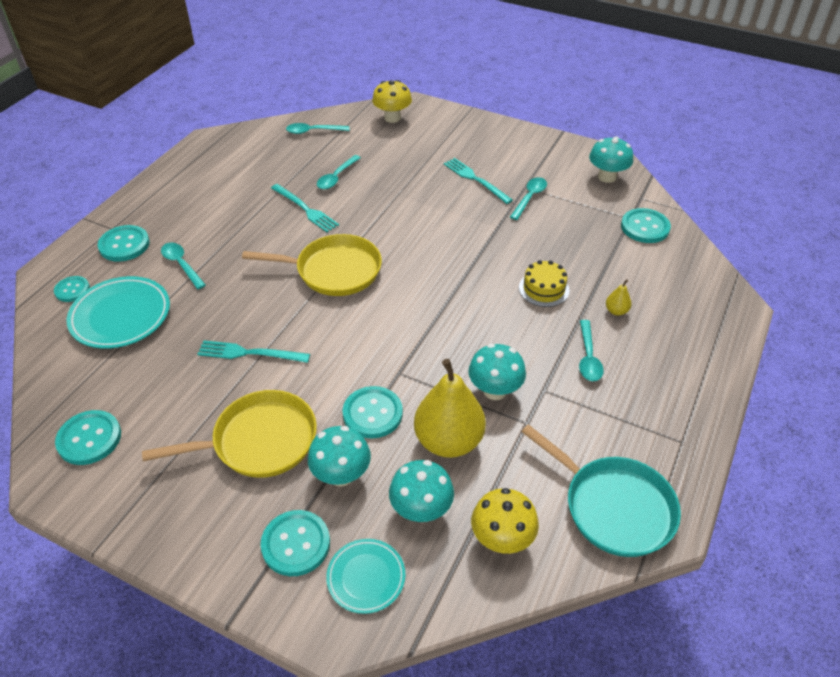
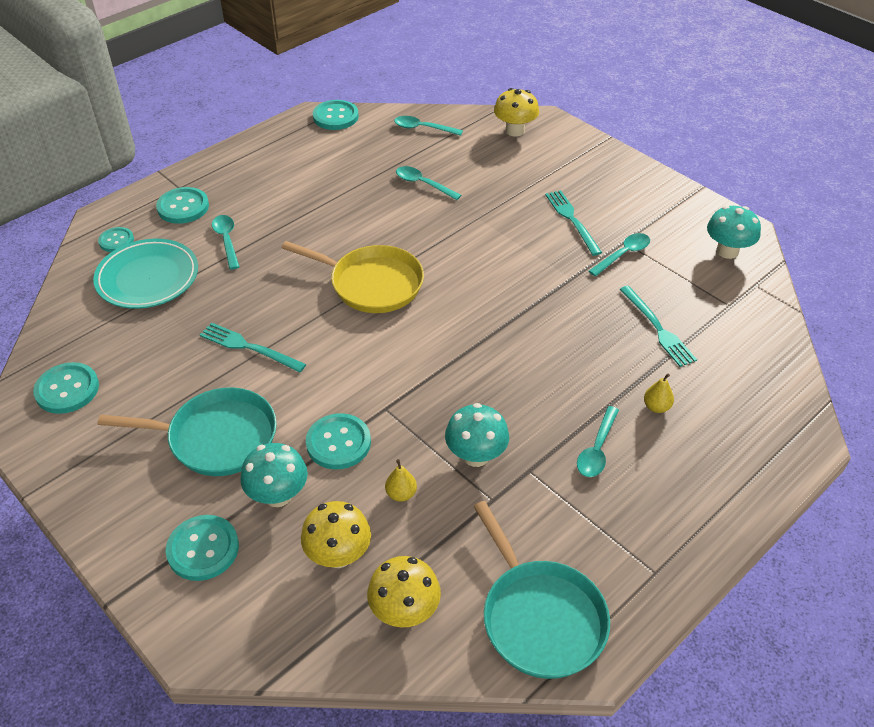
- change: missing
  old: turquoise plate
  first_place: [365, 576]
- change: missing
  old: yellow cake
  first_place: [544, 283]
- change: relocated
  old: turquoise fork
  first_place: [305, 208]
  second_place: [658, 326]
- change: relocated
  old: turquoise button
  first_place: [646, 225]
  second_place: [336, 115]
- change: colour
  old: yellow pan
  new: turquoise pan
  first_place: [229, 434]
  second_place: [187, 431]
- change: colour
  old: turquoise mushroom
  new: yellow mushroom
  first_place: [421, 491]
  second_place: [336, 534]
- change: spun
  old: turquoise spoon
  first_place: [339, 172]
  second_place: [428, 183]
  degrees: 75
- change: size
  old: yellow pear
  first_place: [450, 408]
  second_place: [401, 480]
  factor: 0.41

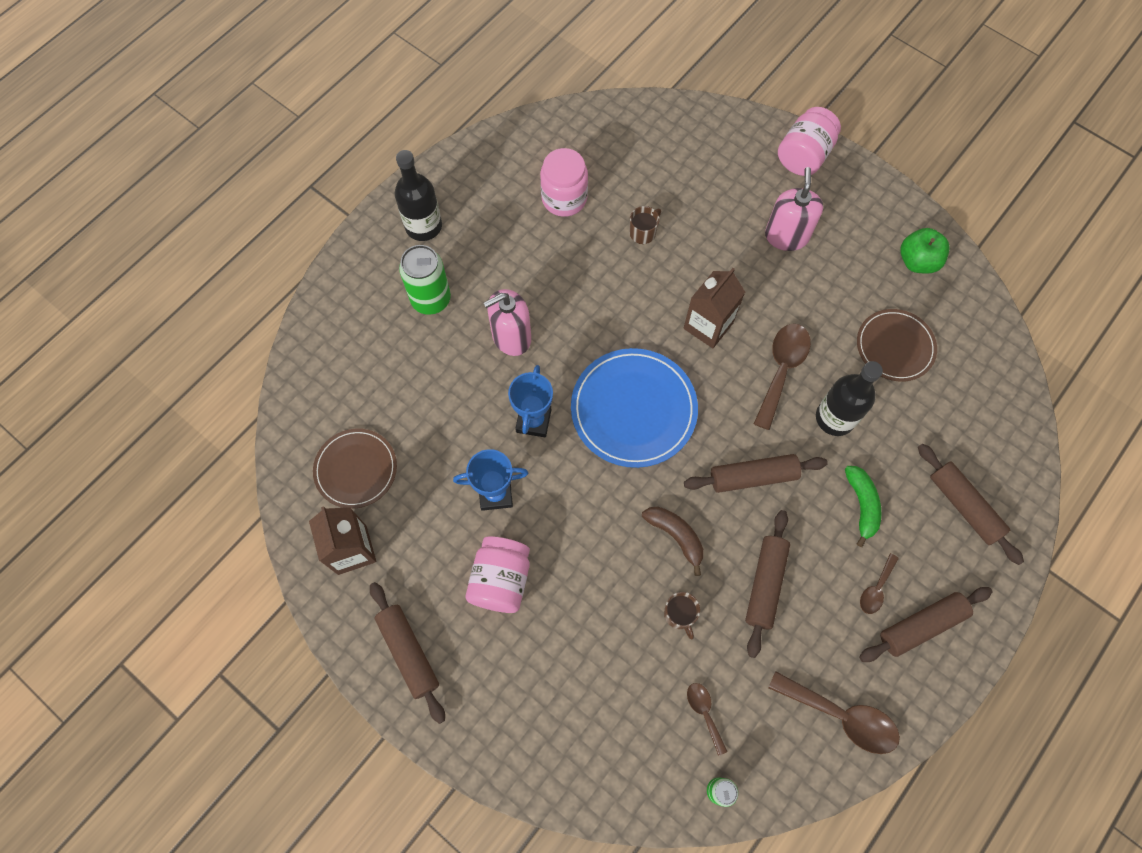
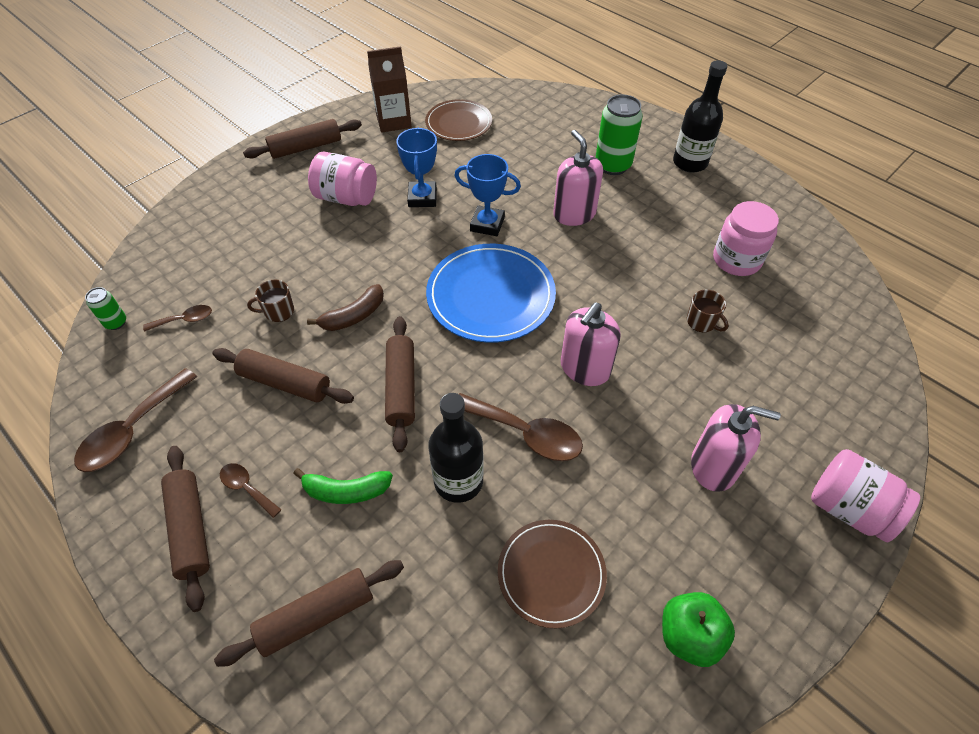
- change: exchanged
  old: brown carton
  new: pink soap dispenser
  first_place: [714, 308]
  second_place: [590, 344]

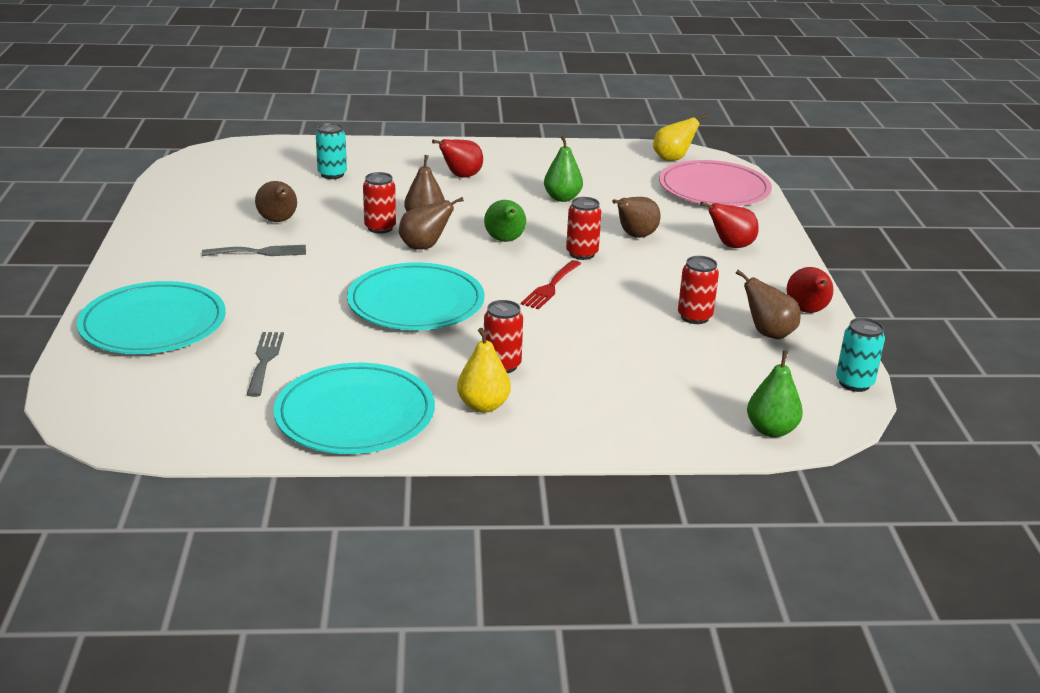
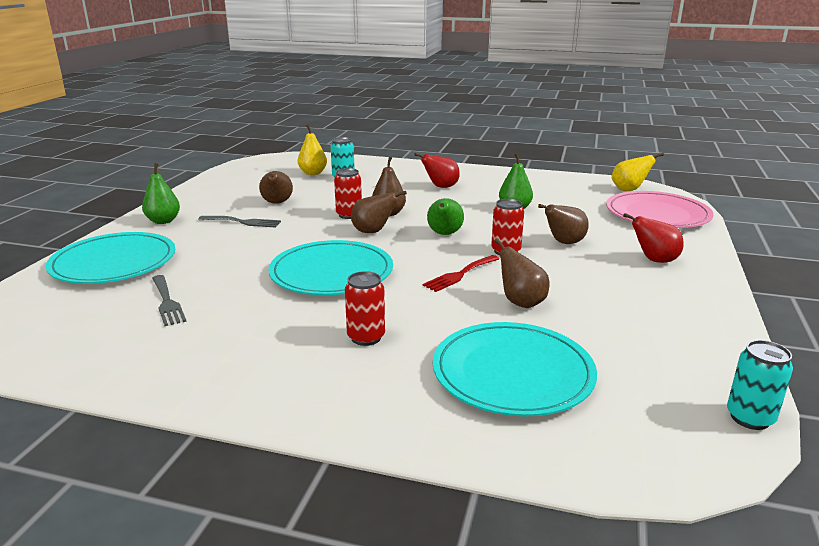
- change: missing
  old: red can
  first_place: [698, 290]
- change: missing
  old: red pear
  first_place: [810, 290]
- change: relocated
  old: turquoise plate
  first_place: [354, 408]
  second_place: [515, 369]
- change: relocated
  old: yellow pear
  first_place: [484, 370]
  second_place: [312, 149]
- change: relocated
  old: brown pear
  first_place: [768, 304]
  second_place: [522, 273]
- change: relocated
  old: green pear
  first_place: [775, 394]
  second_place: [161, 193]
- change: spun
  old: grey fork
  first_place: [265, 364]
  second_place: [169, 300]
  degrees: 135

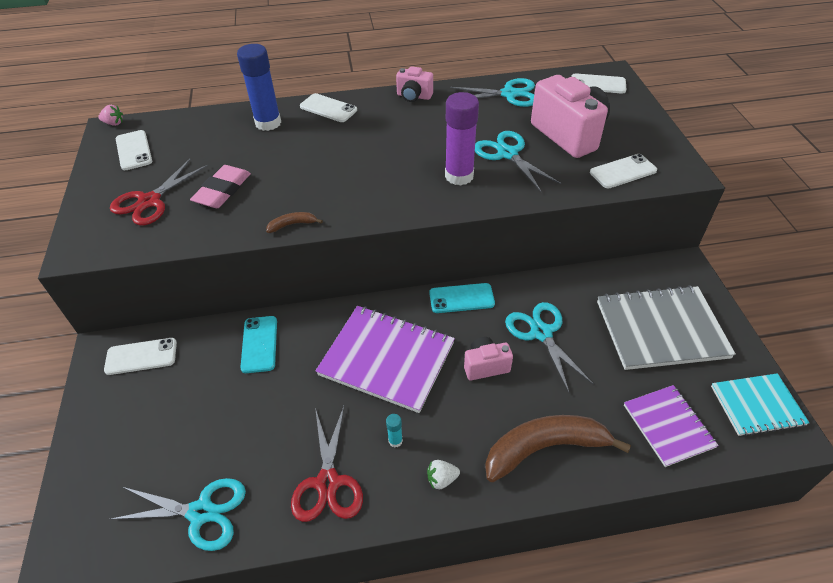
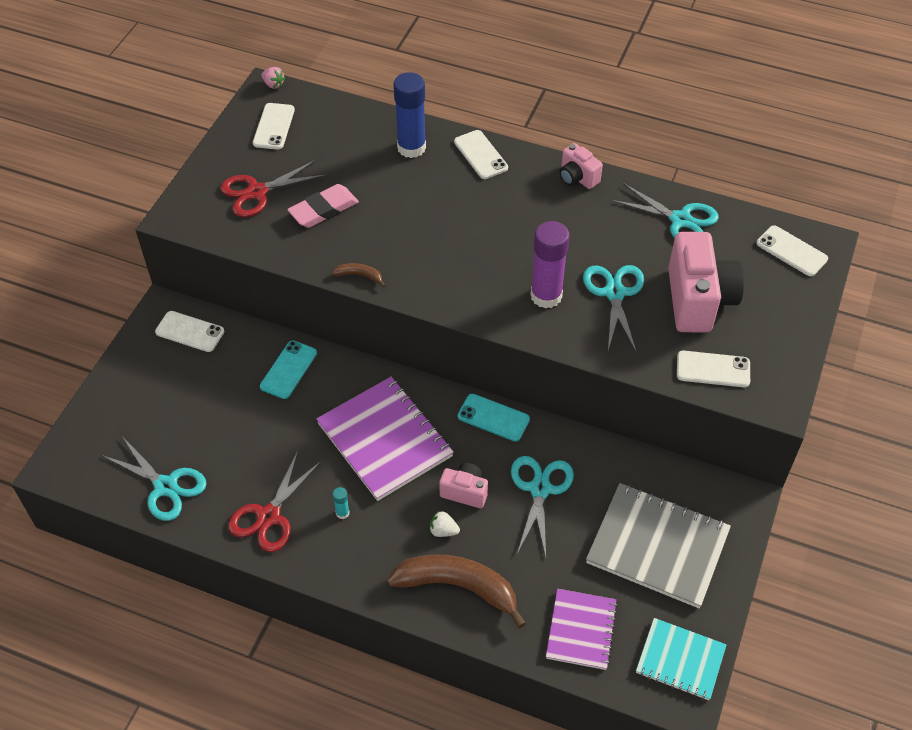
- change: relocated
  old: white strawberry
  first_place: [443, 474]
  second_place: [445, 523]

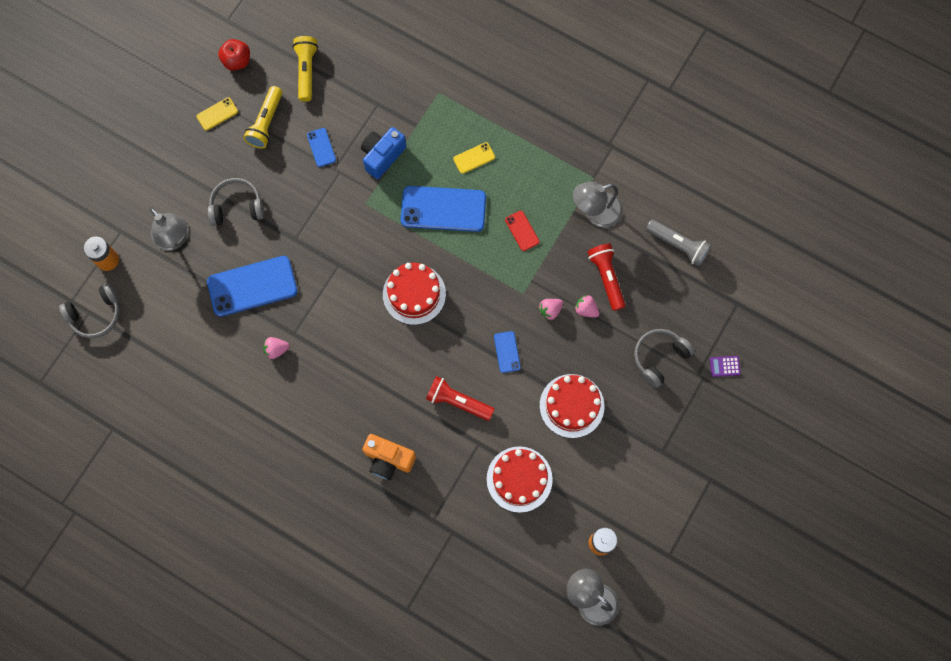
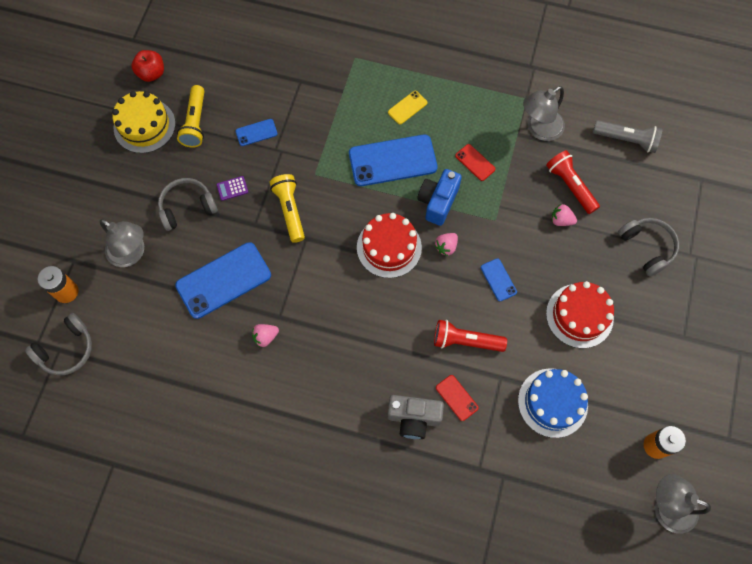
- change: appeared
  new: red phone
  second_place: [457, 398]
- change: relocated
  old: yellow flashlight
  first_place: [305, 69]
  second_place: [287, 208]
- change: relocated
  old: blue camera
  first_place: [383, 153]
  second_place: [439, 197]
- change: relocated
  old: pink strawberry
  first_place: [551, 309]
  second_place: [446, 244]
- change: relocated
  old: purple calculator
  first_place: [725, 366]
  second_place: [232, 188]
- change: exchanged
  old: yellow phone
  new: yellow cake
  first_place: [217, 114]
  second_place: [144, 122]
- change: colour
  old: orange camera
  new: grey camera
  first_place: [389, 457]
  second_place: [415, 417]
- change: colour
  old: red cake
  new: blue cake
  first_place: [520, 479]
  second_place: [553, 403]
- change: spun
  old: blue phone
  first_place: [321, 147]
  second_place: [256, 132]
  degrees: -75
- change: spun
  old: grey headphones
  first_place: [664, 358]
  second_place: [648, 247]
  degrees: 120

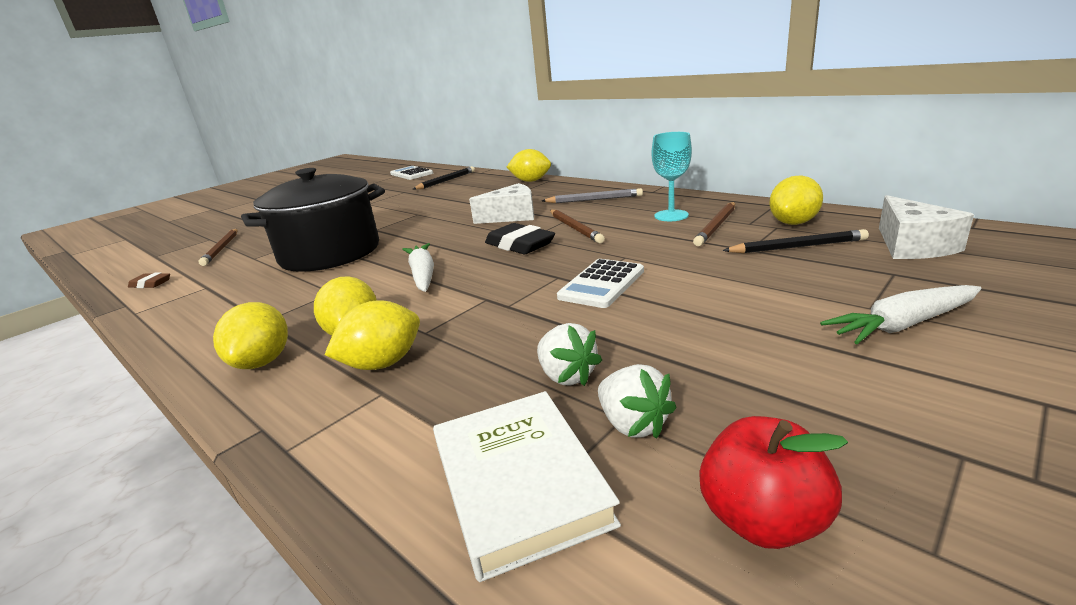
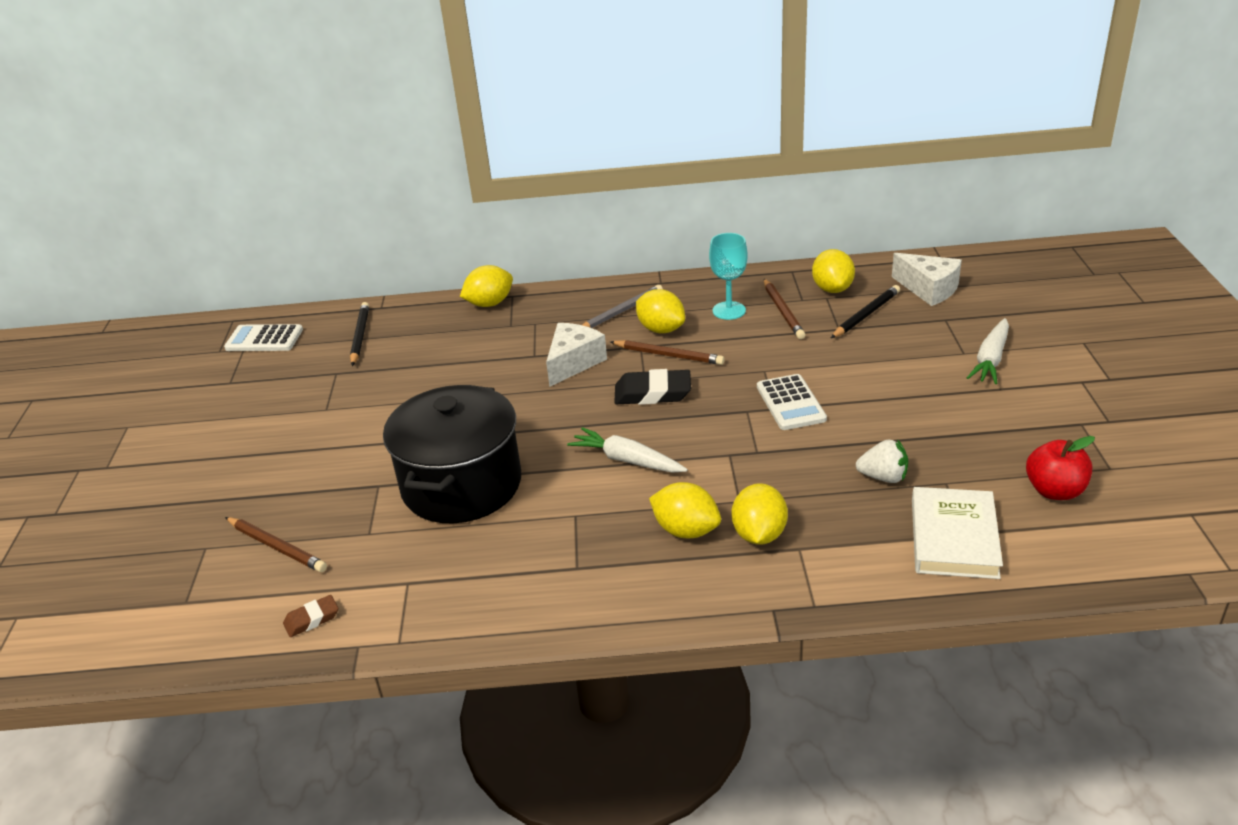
- change: missing
  old: white strawberry
  first_place: [637, 401]
- change: relocated
  old: yellow lemon
  first_place: [250, 335]
  second_place: [660, 311]
- change: spun
  old: white book
  first_place: [527, 486]
  second_place: [957, 533]
  degrees: 75

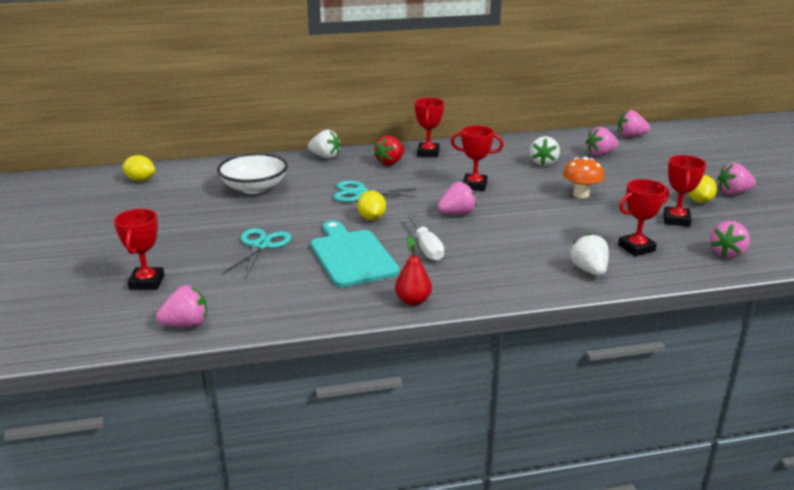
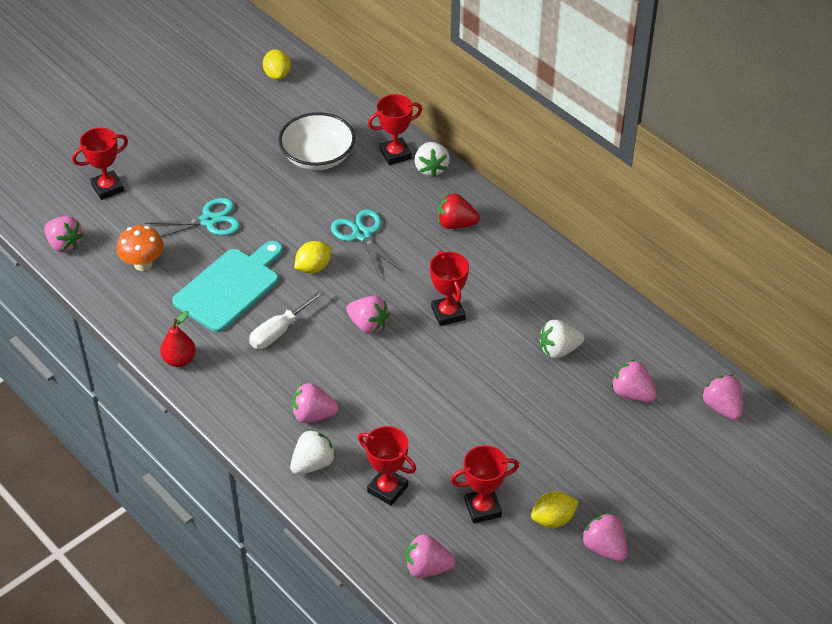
- change: appeared
  new: pink strawberry
  second_place: [315, 403]
- change: relocated
  old: red trophy
  first_place: [429, 127]
  second_place: [395, 129]
- change: relocated
  old: orange mushroom
  first_place: [583, 177]
  second_place: [140, 248]

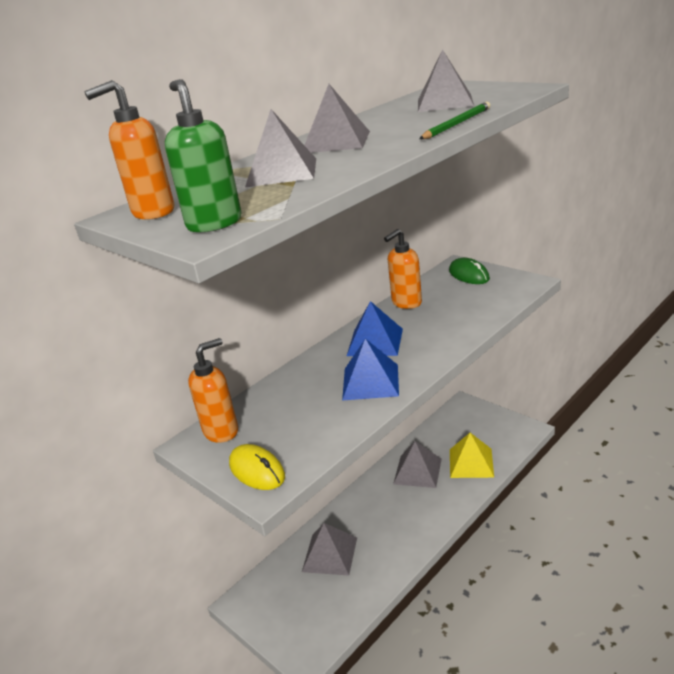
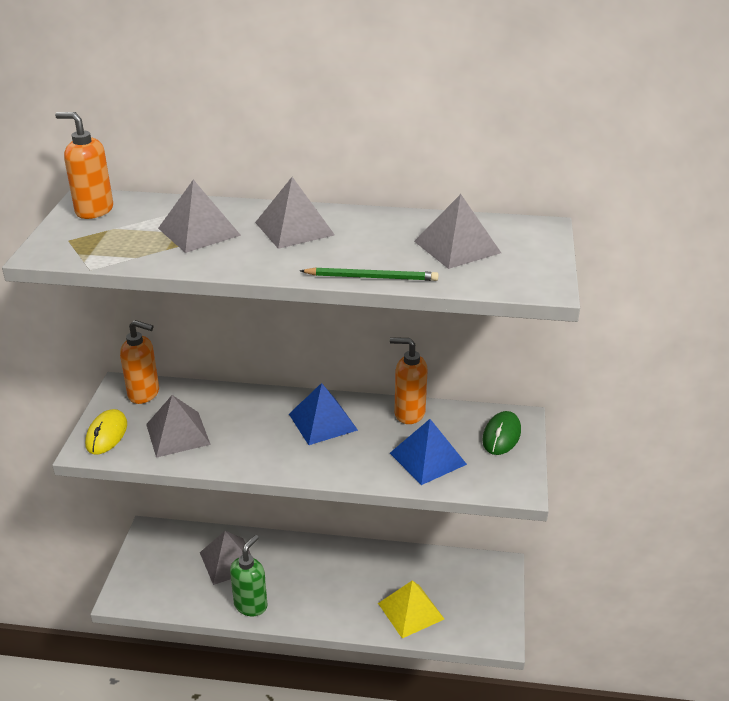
- change: relocated
  old: green soap dispenser
  first_place: [203, 155]
  second_place: [249, 575]
- change: relocated
  old: blue pyramid
  first_place: [370, 369]
  second_place: [428, 452]
- change: relocated
  old: grey pyramid
  first_place: [417, 464]
  second_place: [178, 426]

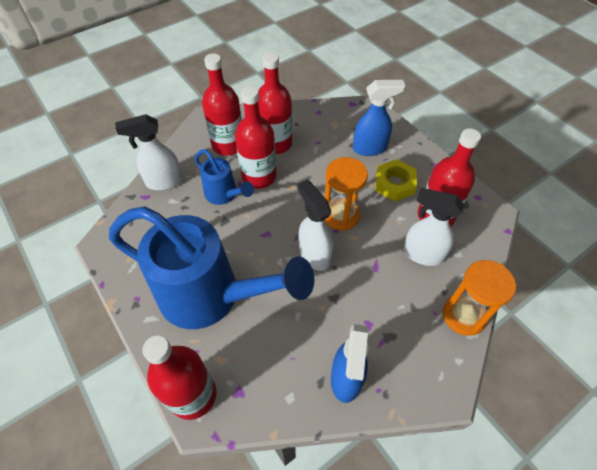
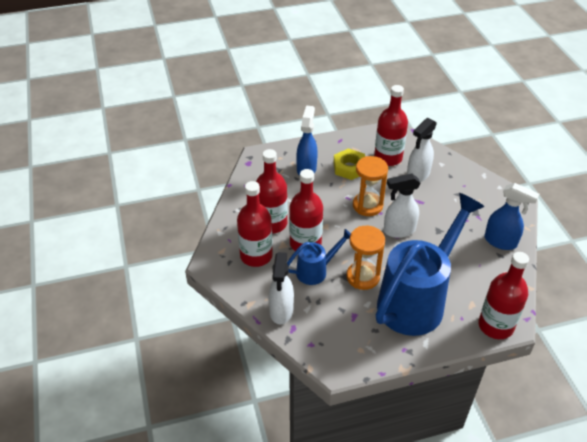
- change: relocated
  old: orange hourglass
  first_place: [479, 298]
  second_place: [365, 258]

